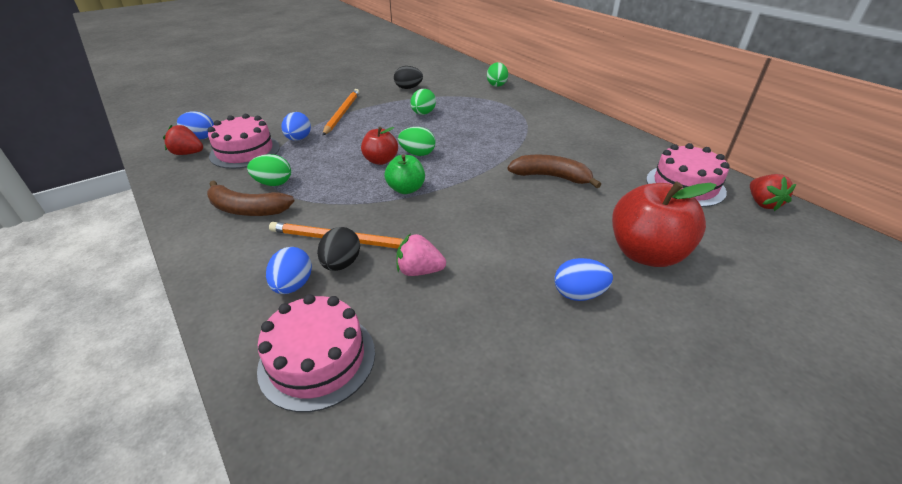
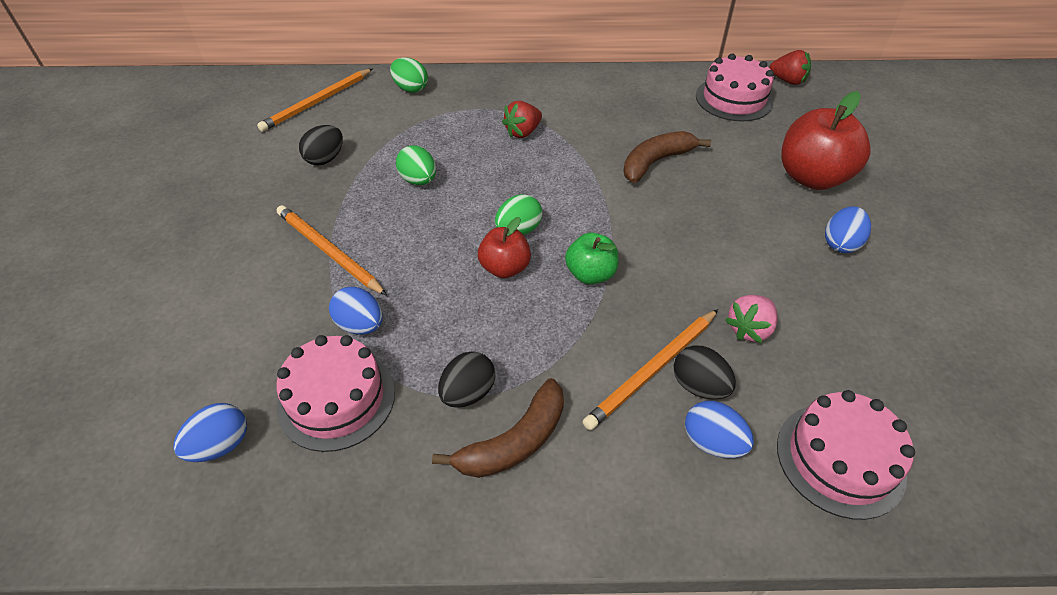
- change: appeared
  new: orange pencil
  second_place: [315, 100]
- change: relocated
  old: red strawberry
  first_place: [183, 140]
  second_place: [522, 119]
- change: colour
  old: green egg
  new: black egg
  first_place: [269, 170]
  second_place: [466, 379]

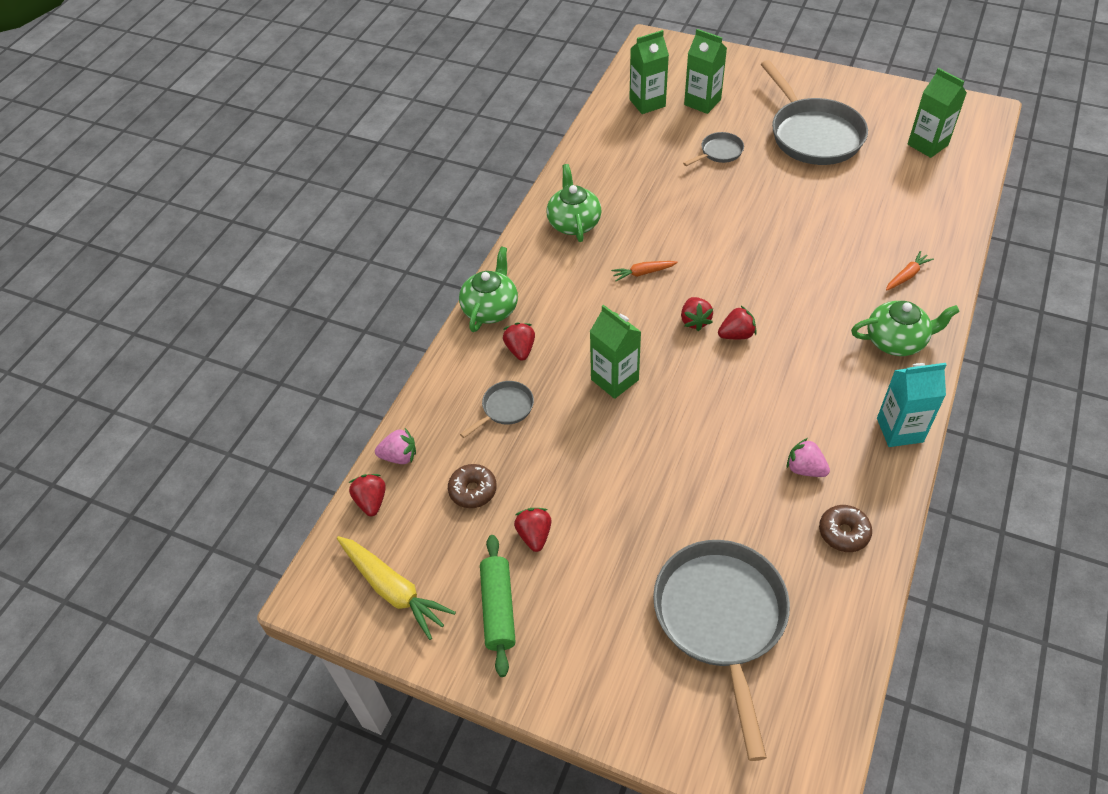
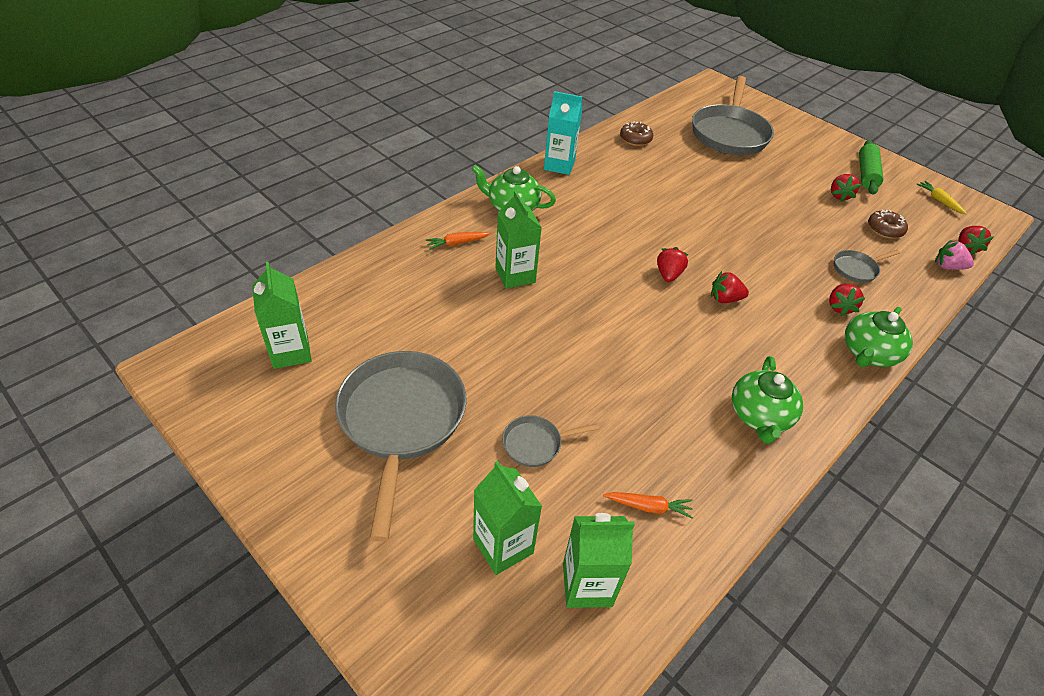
- change: missing
  old: pink strawberry
  first_place: [808, 457]
- change: relocated
  old: green carton
  first_place: [615, 352]
  second_place: [518, 239]
- change: relocated
  old: orange carrot
  first_place: [644, 271]
  second_place: [648, 505]
- change: relocated
  old: red strawberry
  first_place: [737, 322]
  second_place: [730, 287]
- change: size
  old: yellow carrot
  first_place: [396, 588]
  second_place: [941, 197]
  factor: 0.55

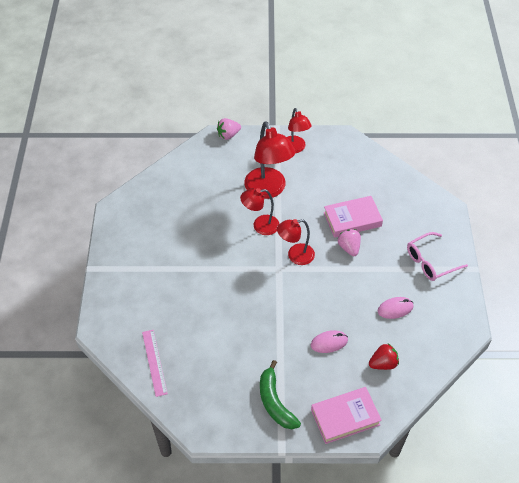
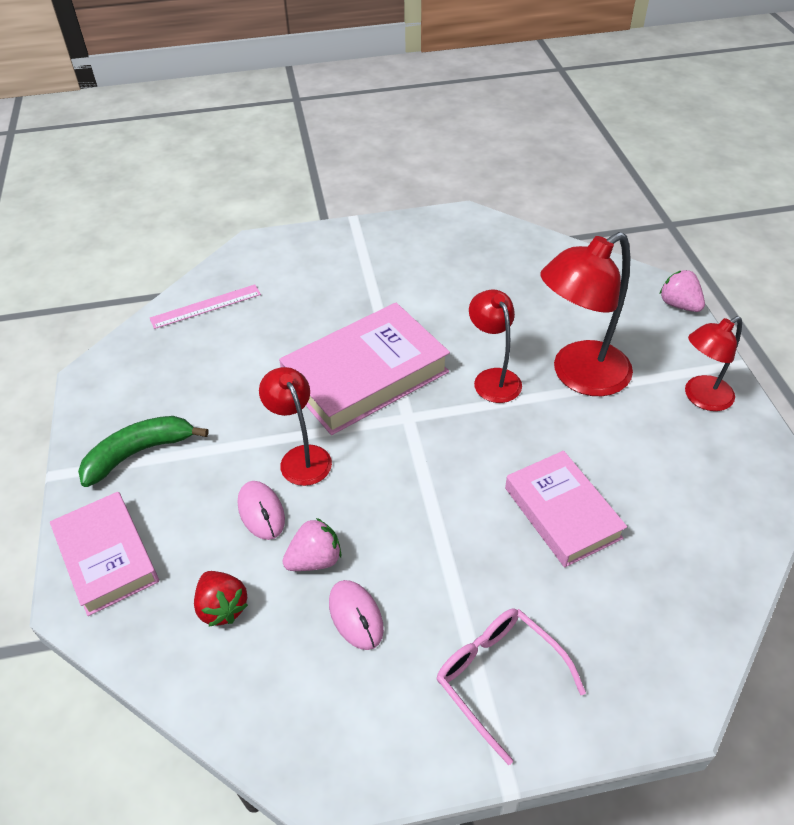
- change: appeared
  new: pink book
  second_place: [364, 369]
- change: relocated
  old: red lamp
  first_place: [296, 242]
  second_place: [295, 426]
- change: relocated
  old: pink strawberry
  first_place: [349, 242]
  second_place: [311, 544]

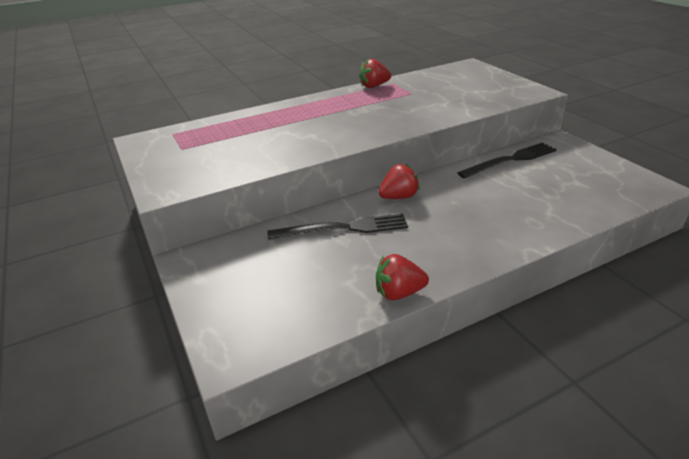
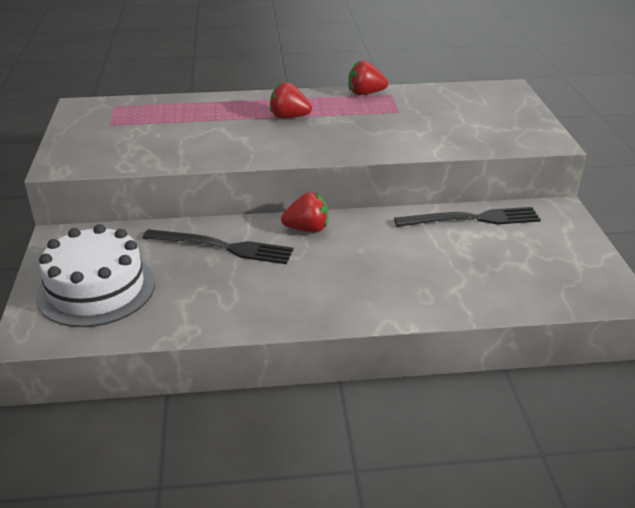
- change: appeared
  new: white cake
  second_place: [95, 275]
- change: relocated
  old: red strawberry
  first_place: [402, 277]
  second_place: [291, 100]

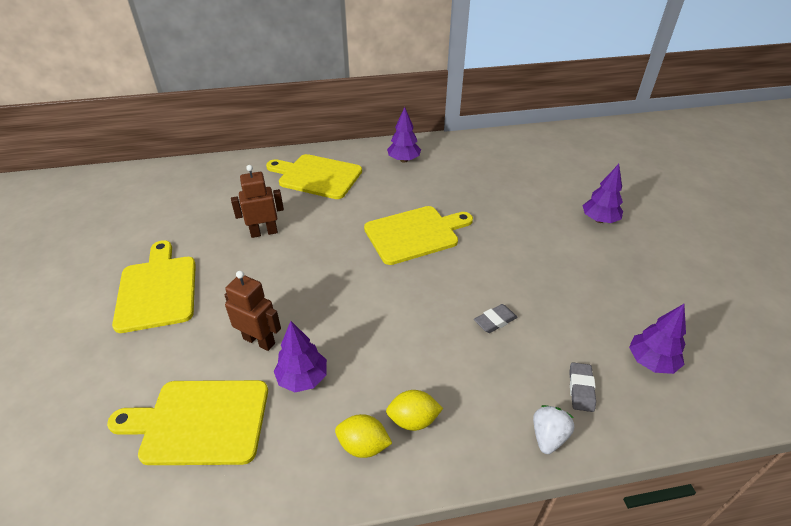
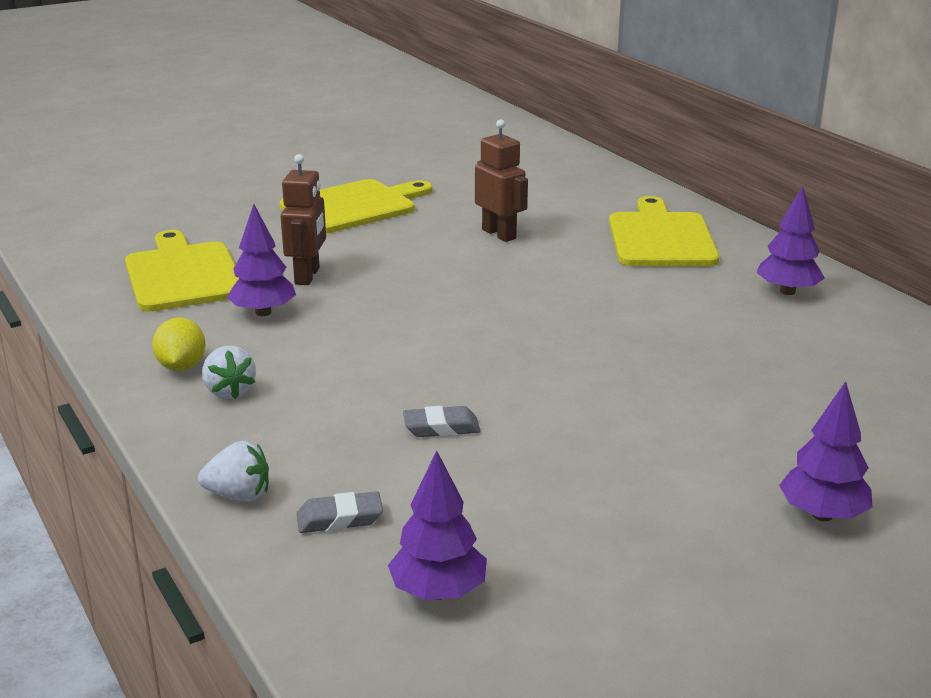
- change: missing
  old: yellow cutting board
  first_place: [418, 235]
- change: exchanged
  old: yellow lemon
  new: white strawberry
  first_place: [414, 410]
  second_place: [229, 372]
- change: spun
  old: grey eraser
  first_place: [495, 318]
  second_place: [441, 421]
  degrees: -45

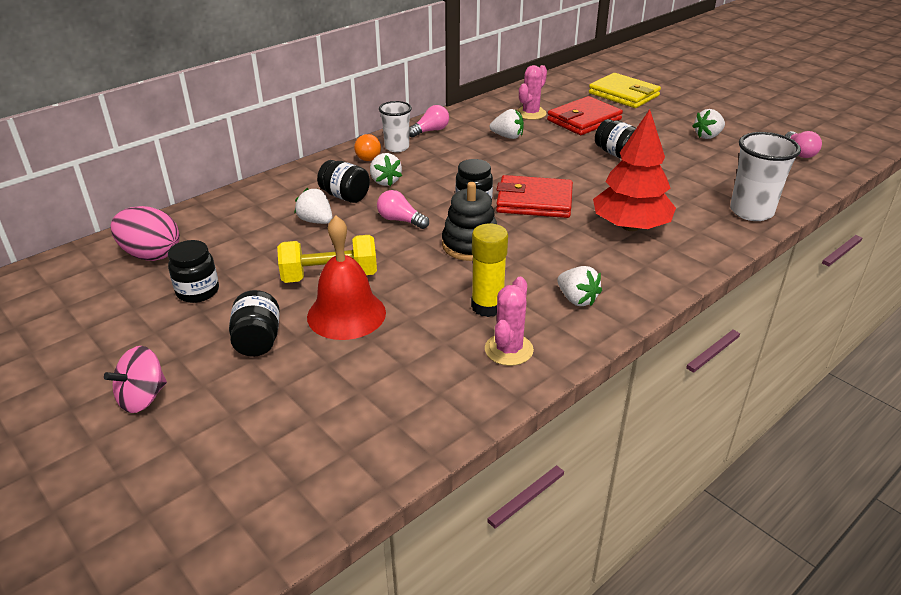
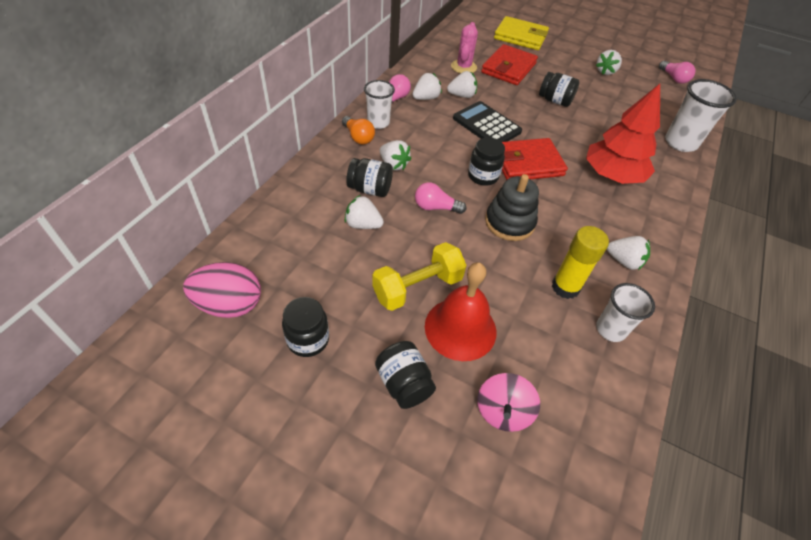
- change: appeared
  new: white strawberry
  second_place: [427, 86]
- change: appeared
  new: black calculator
  second_place: [487, 121]
- change: relocated
  old: pink spinning top
  first_place: [135, 379]
  second_place: [508, 402]
- change: exchanged
  old: pink cactus
  new: white cup
  first_place: [509, 321]
  second_place: [625, 312]

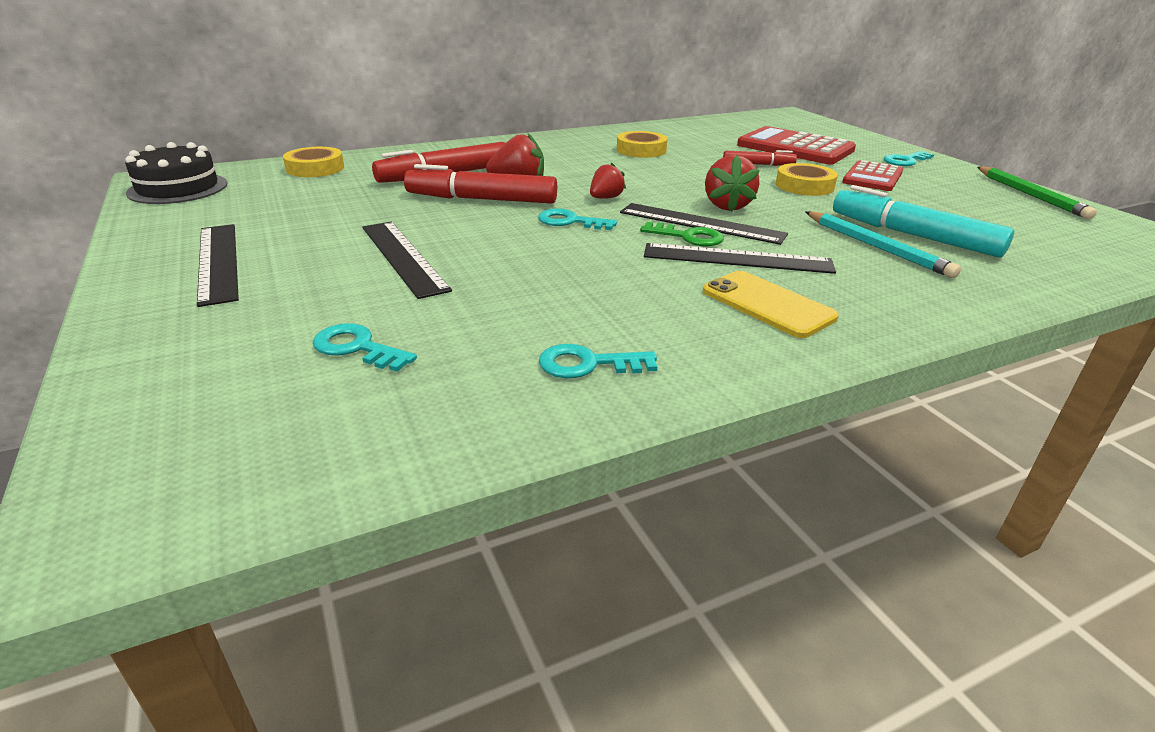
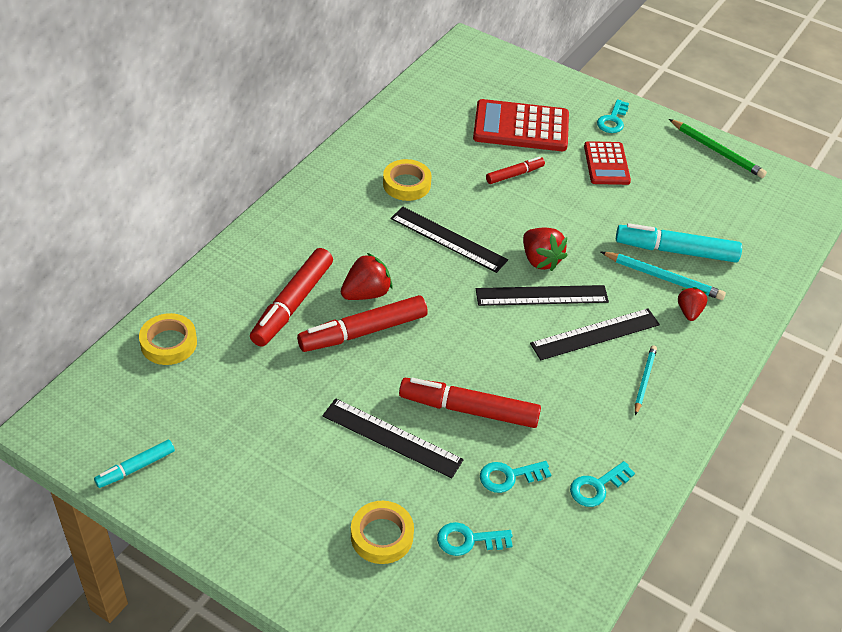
- change: missing
  old: black cake
  first_place: [176, 173]
- change: missing
  old: green key
  first_place: [682, 234]
- change: appeared
  new: turquoise marker
  second_place: [134, 464]
- change: appeared
  new: red marker
  second_place: [470, 403]
- change: relocated
  old: black ruler
  first_place: [218, 265]
  second_place: [449, 240]
- change: relocated
  old: turquoise key
  first_place: [577, 219]
  second_place: [515, 477]
- change: relocated
  old: red strawberry
  first_place: [608, 180]
  second_place: [692, 304]
- change: relocated
  old: yellow tape
  first_place: [807, 179]
  second_place: [382, 532]
- change: exchanged
  old: yellow phone
  new: turquoise pencil
  first_place: [770, 304]
  second_place: [646, 380]

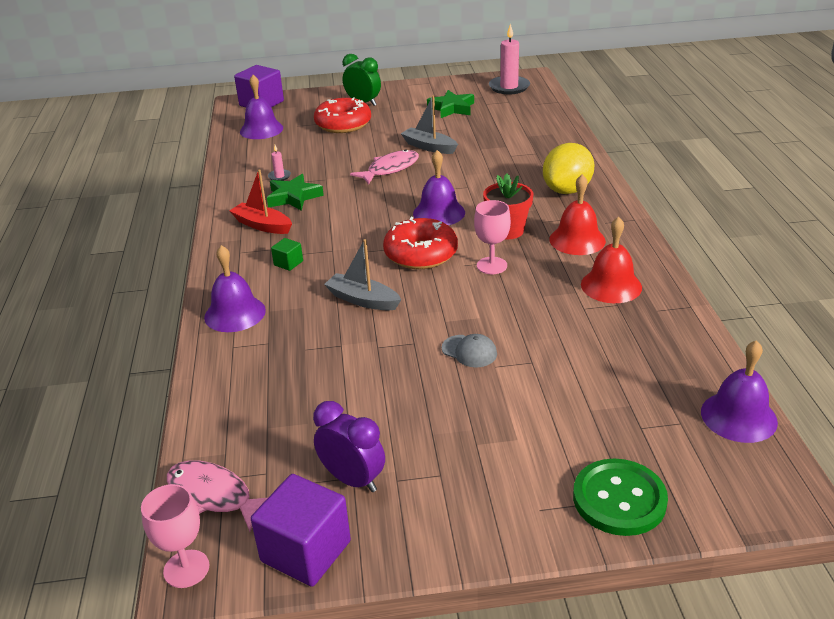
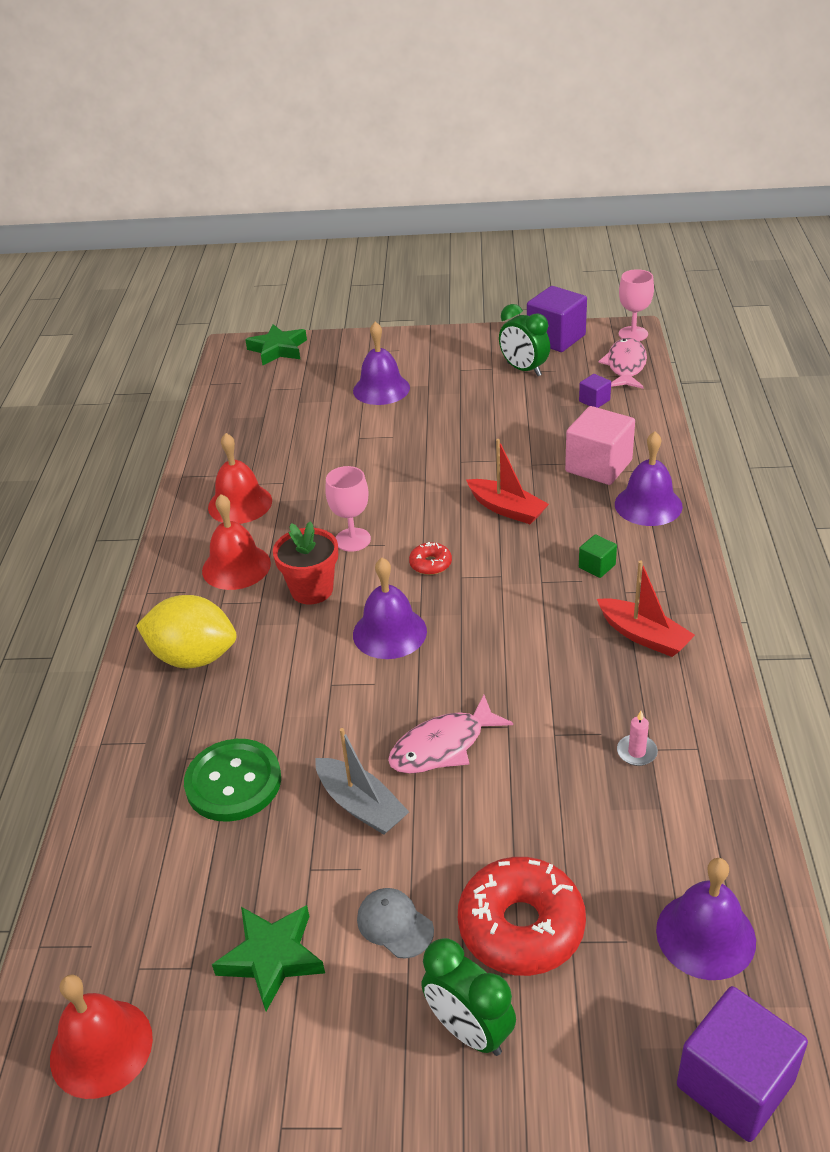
- change: appeared
  new: pink cube
  second_place: [600, 445]
- change: appeared
  new: purple cube
  second_place: [595, 391]
- change: relocated
  old: green star
  first_place: [295, 192]
  second_place: [276, 344]
- change: relocated
  old: grey cap
  first_place: [469, 351]
  second_place: [395, 923]
- change: relocated
  old: green button
  first_place: [620, 497]
  second_place: [232, 780]
- change: relocated
  old: purple bell
  first_place: [739, 391]
  second_place: [381, 363]
- change: exchanged
  old: pink candle
  new: red bell
  first_place: [509, 59]
  second_place: [101, 1036]
- change: colour
  old: purple clock
  new: green clock
  first_place: [349, 446]
  second_place: [524, 340]
- change: colour
  old: grey boat
  new: red boat
  first_place: [363, 274]
  second_place: [507, 481]
- change: spun
  old: pink fish
  first_place: [217, 496]
  second_place: [622, 363]
  degrees: -120
- change: spun
  old: yellow lemon
  first_place: [568, 168]
  second_place: [186, 631]
  degrees: 60
- change: size
  old: red donut
  first_place: [420, 243]
  second_place: [430, 558]
  factor: 0.46

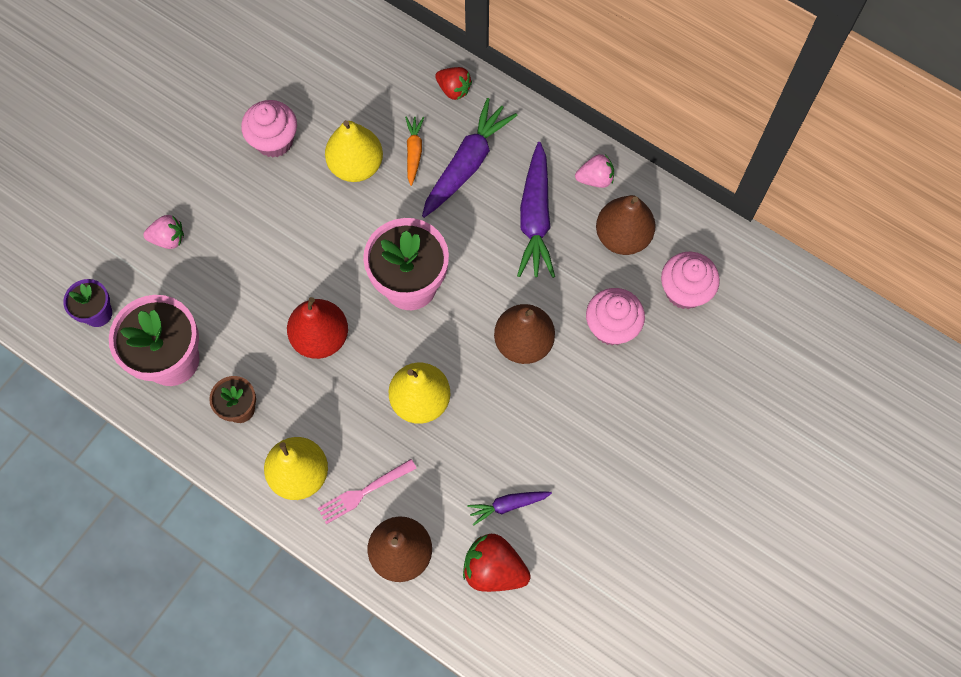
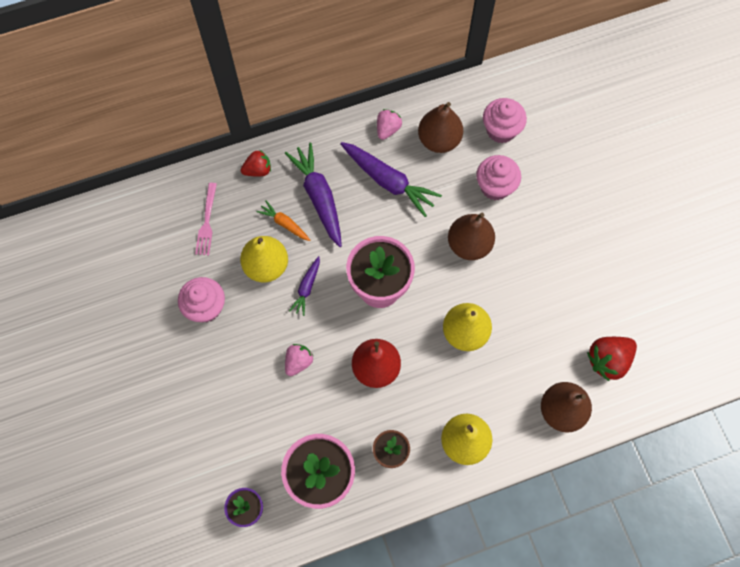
- change: relocated
  old: pink strawberry
  first_place: [163, 232]
  second_place: [299, 360]
- change: relocated
  old: pink fork
  first_place: [367, 491]
  second_place: [206, 219]
- change: relocated
  old: purple carrot
  first_place: [509, 508]
  second_place: [304, 286]

